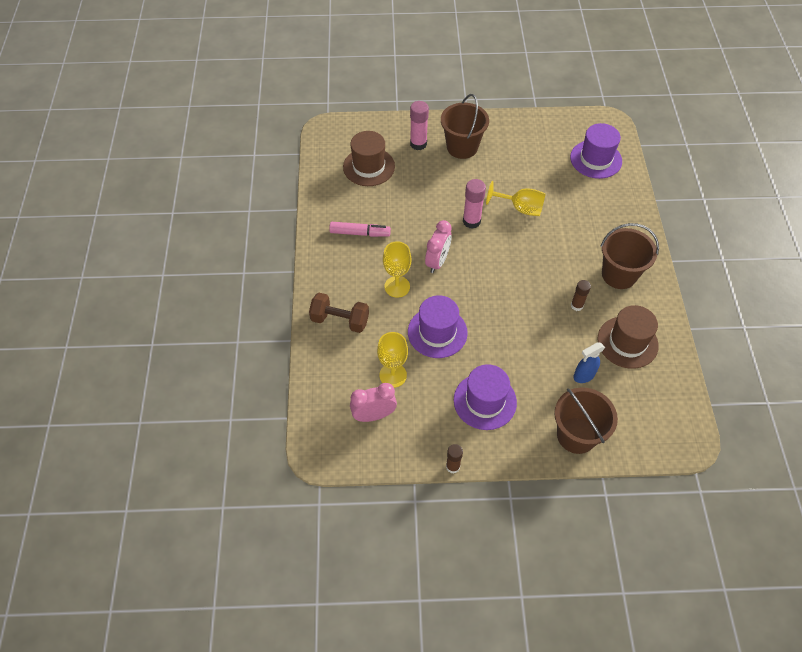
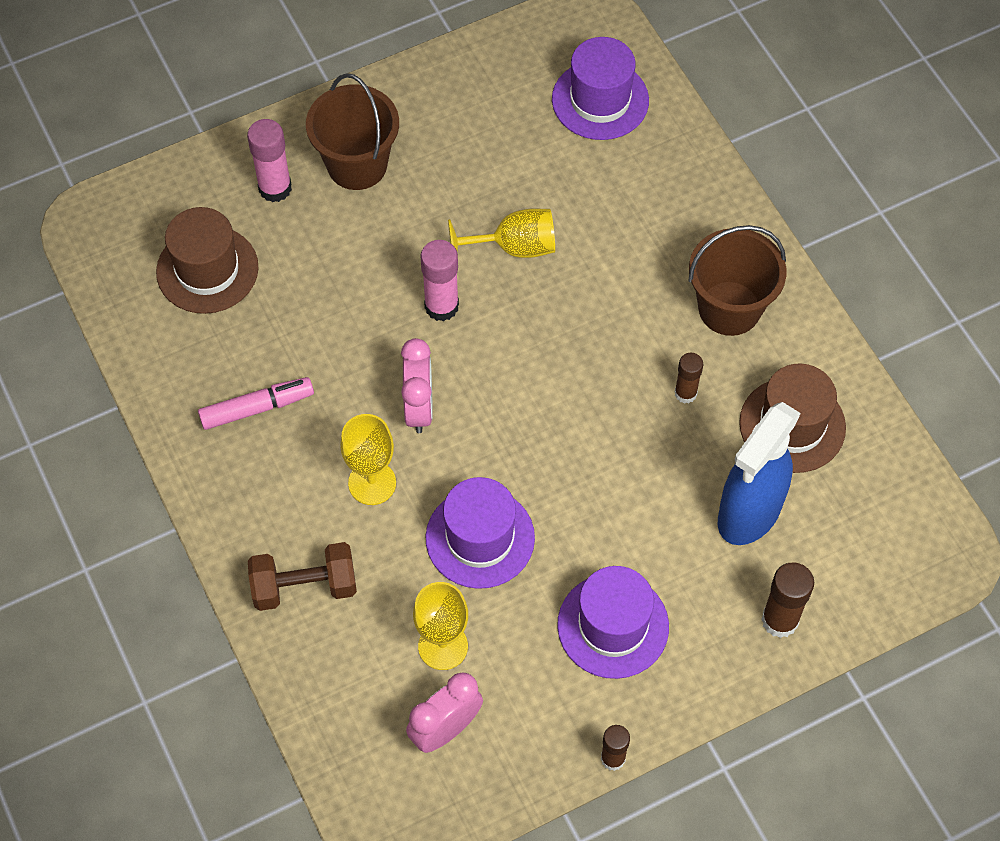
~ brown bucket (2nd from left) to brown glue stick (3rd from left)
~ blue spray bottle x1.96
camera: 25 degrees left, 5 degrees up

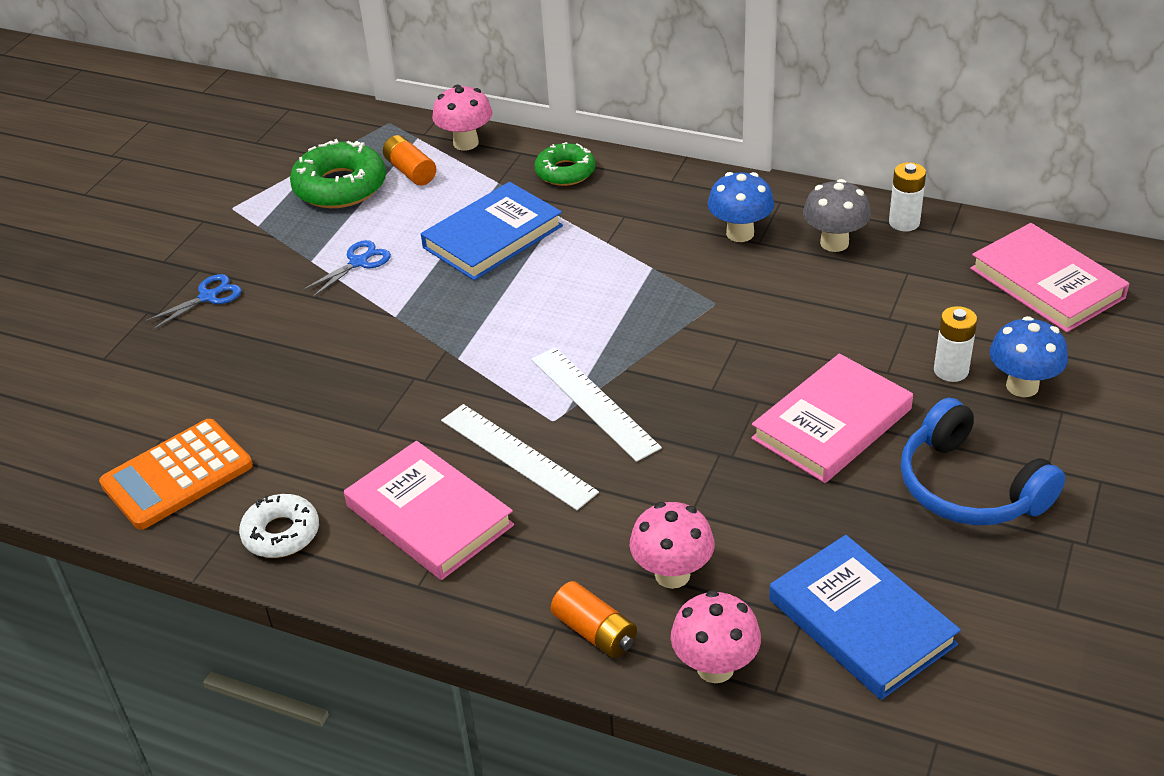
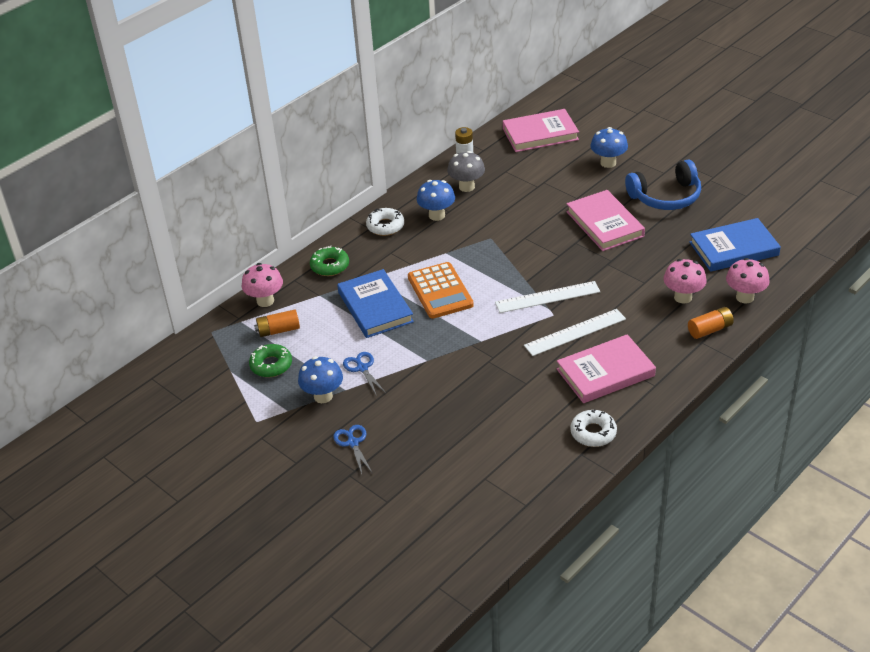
~ orange calculator
~ green donut (1st from left) x0.64
- white battery (2nd from left)
+ blue mushroom (1st from left)
+ white donut (1st from left)
camera: 70 degrees left, 0 degrees up

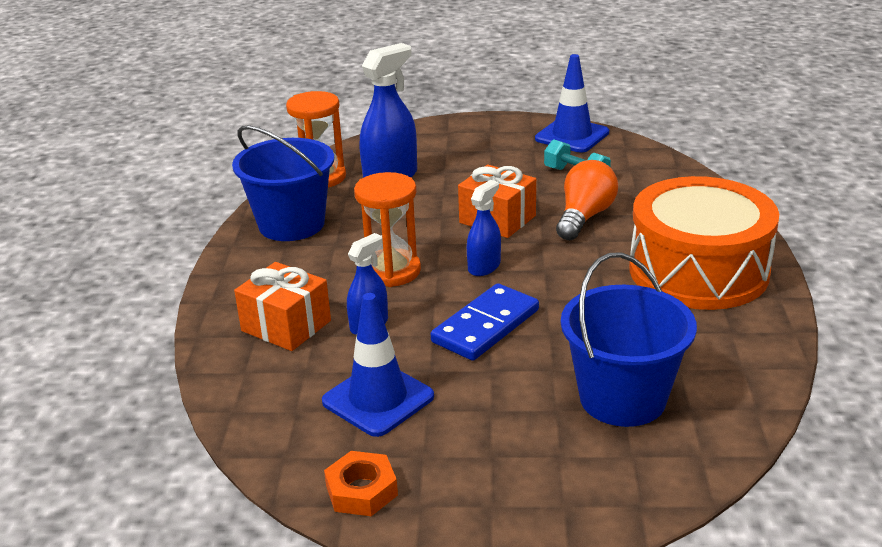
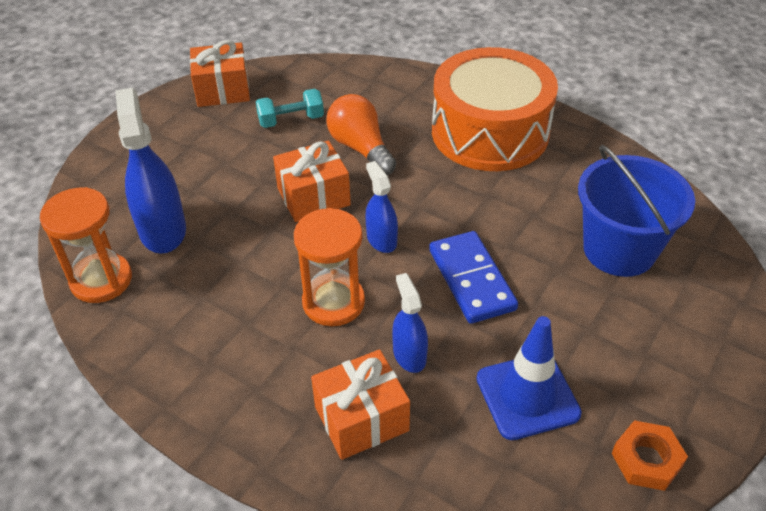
- blue bucket (1st from left)
~ blue traffic cone (2nd from left) to orange gift (1st from left)
camera: 60 degrees left, 15 degrees up

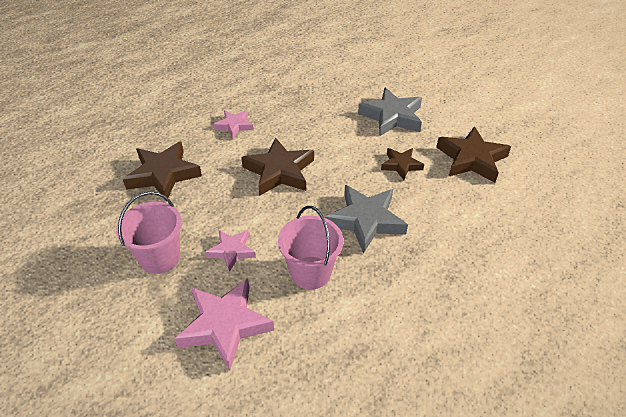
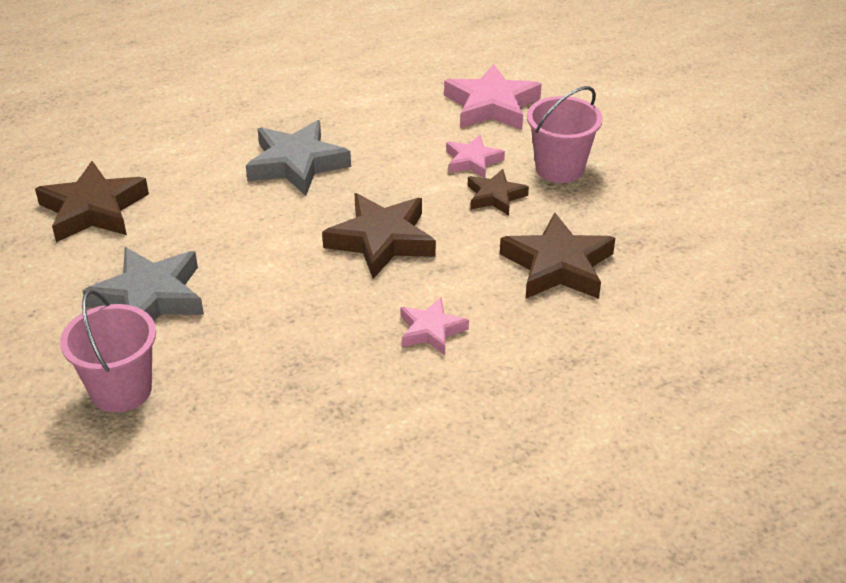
~ pink bucket (2nd from left in the first image) to pink bucket (1st from left)
~ brown star (3rd from left)
camera: 165 degrees left, 5 degrees down

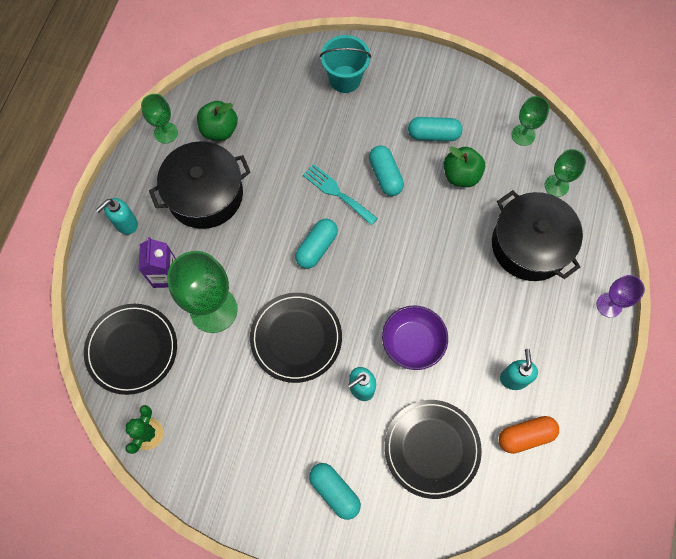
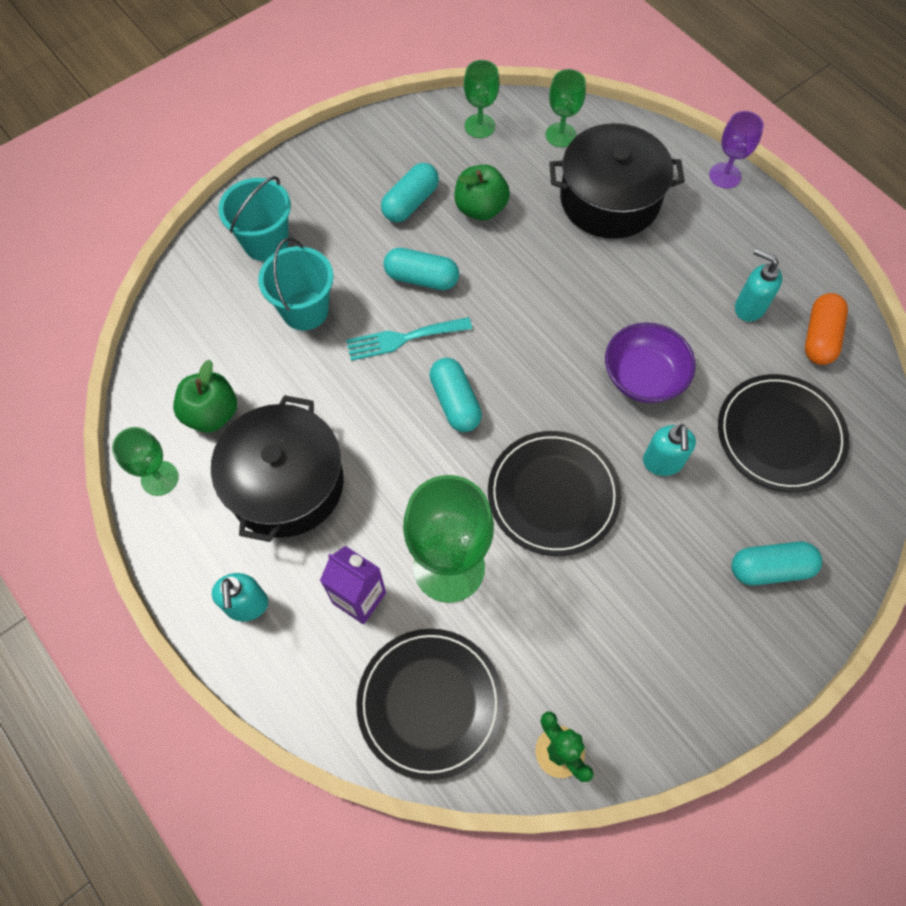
+ turquoise bucket (2nd from left)
camera: 55 degrees left, 5 degrees down

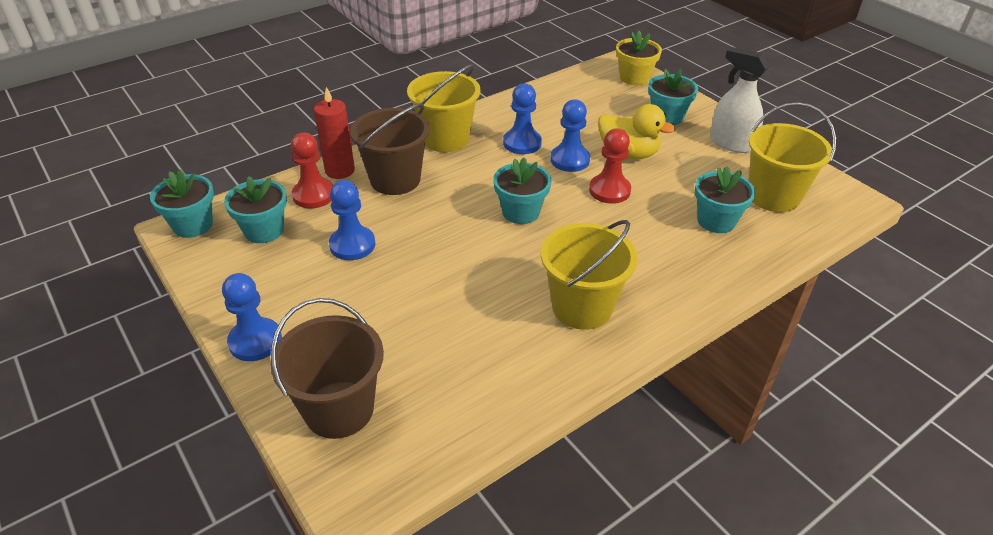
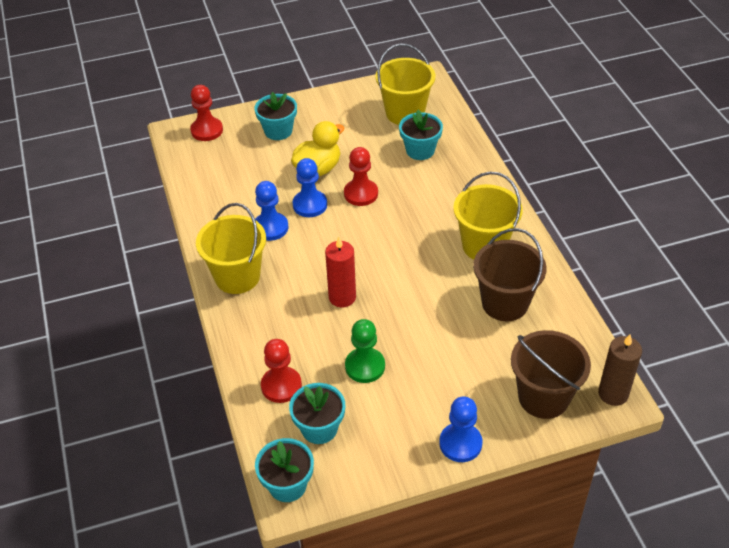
~ red candle
~ blue pawn (2nd from left) to green pawn
~ brown bucket (2nd from left in the first image) to brown bucket (1st from left)
- turquoise flower pot (3rd from left)
~ yellow flower pot to red pawn (1st from left)
- white spray bottle
+ brown candle
camera: 70 degrees left, 5 degrees up

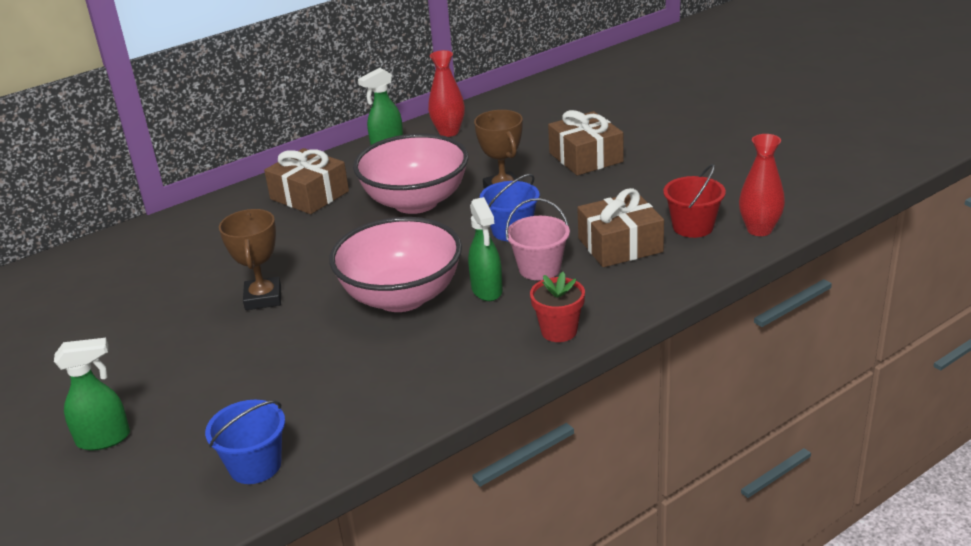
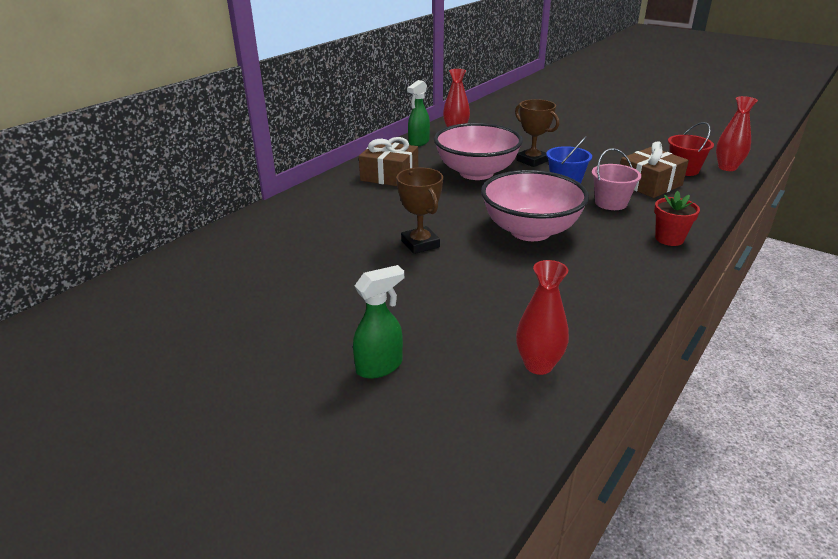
~ blue bucket (1st from left) to red vase (2nd from left)
- green spray bottle (3rd from left)
- brown gift (2nd from left)
camera: 20 degrees left, 0 degrees up

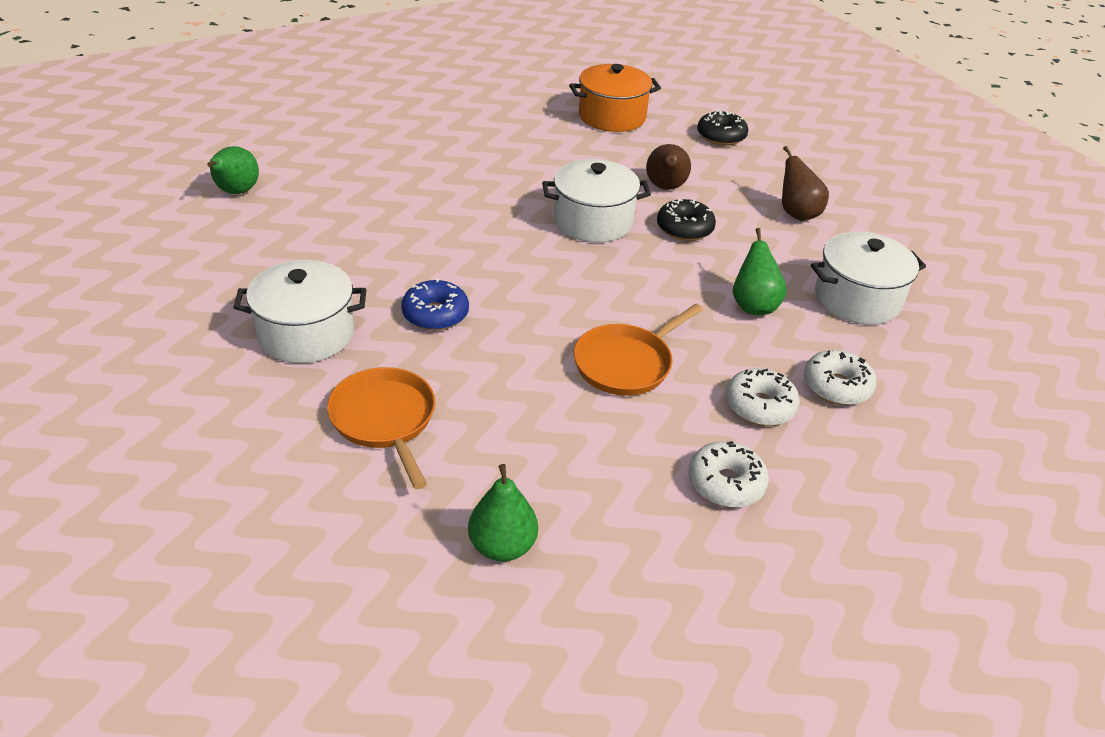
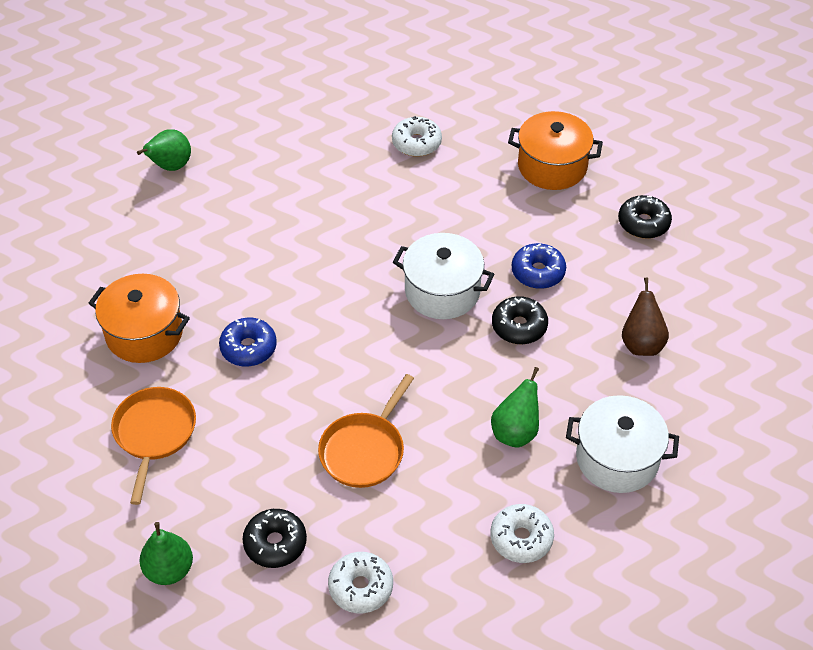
~ white pot (1st from left) to orange pot (1st from left)
~ orange pan (2nd from left) 45 degrees counterclockwise
~ brown pear (1st from left) to blue donut (2nd from left)
~ white donut (2nd from left)
+ black donut (1st from left)
camera: 30 degrees right, 10 degrees up

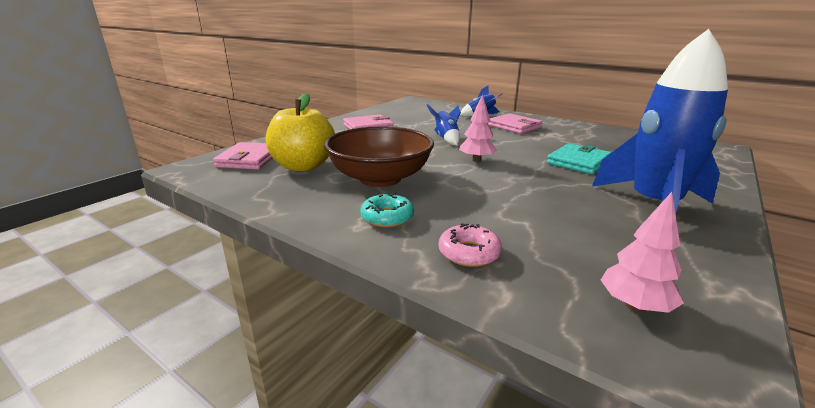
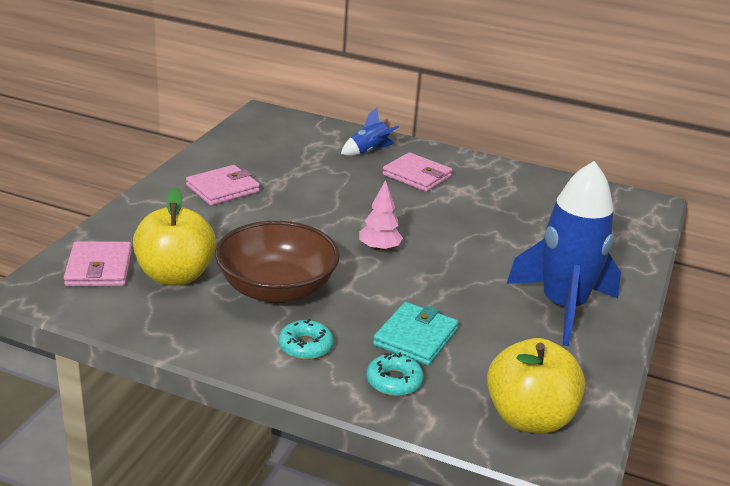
- blue rocket (1st from left)
~ pink donut to turquoise donut (2nd from left)
~ turquoise wallet
~ pink tree (2nd from left) to yellow apple (2nd from left)
camera: 15 degrees left, 5 degrees up

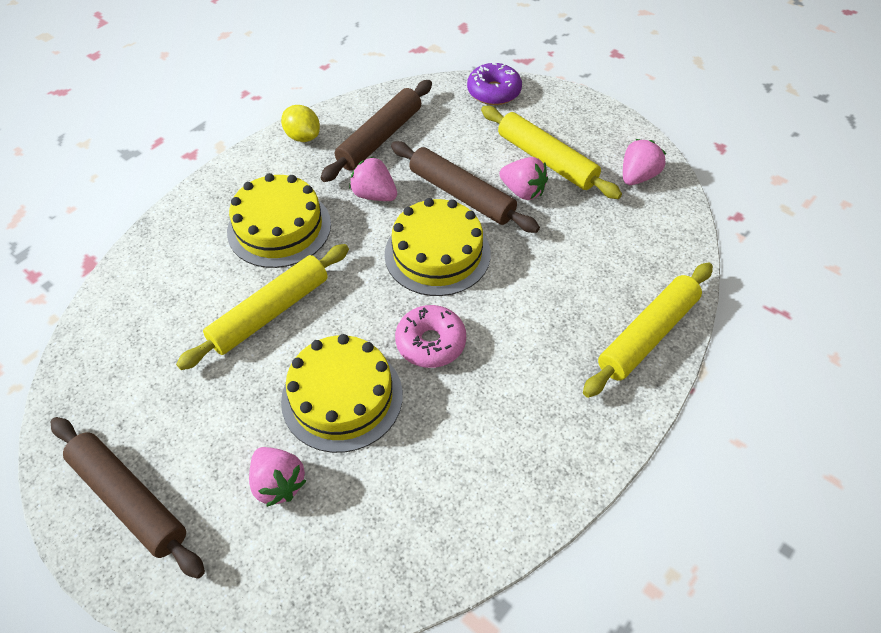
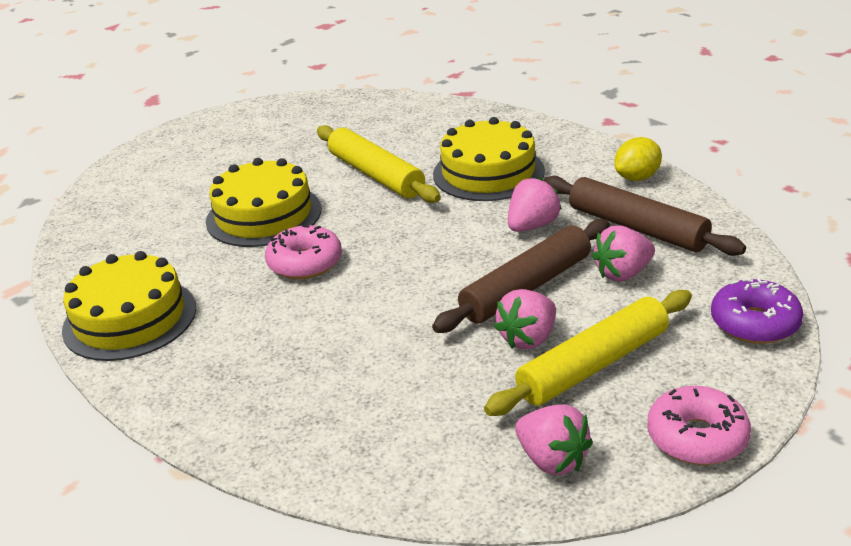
- brown rolling pin (1st from left)
~ pink strawberry (1st from left in the first image) to pink strawberry (4th from left)
~ yellow cake (3rd from left in the first image) to yellow cake (1st from left)
- yellow rolling pin (3rd from left)
+ pink donut (2nd from left)
camera: 100 degrees right, 20 degrees down

